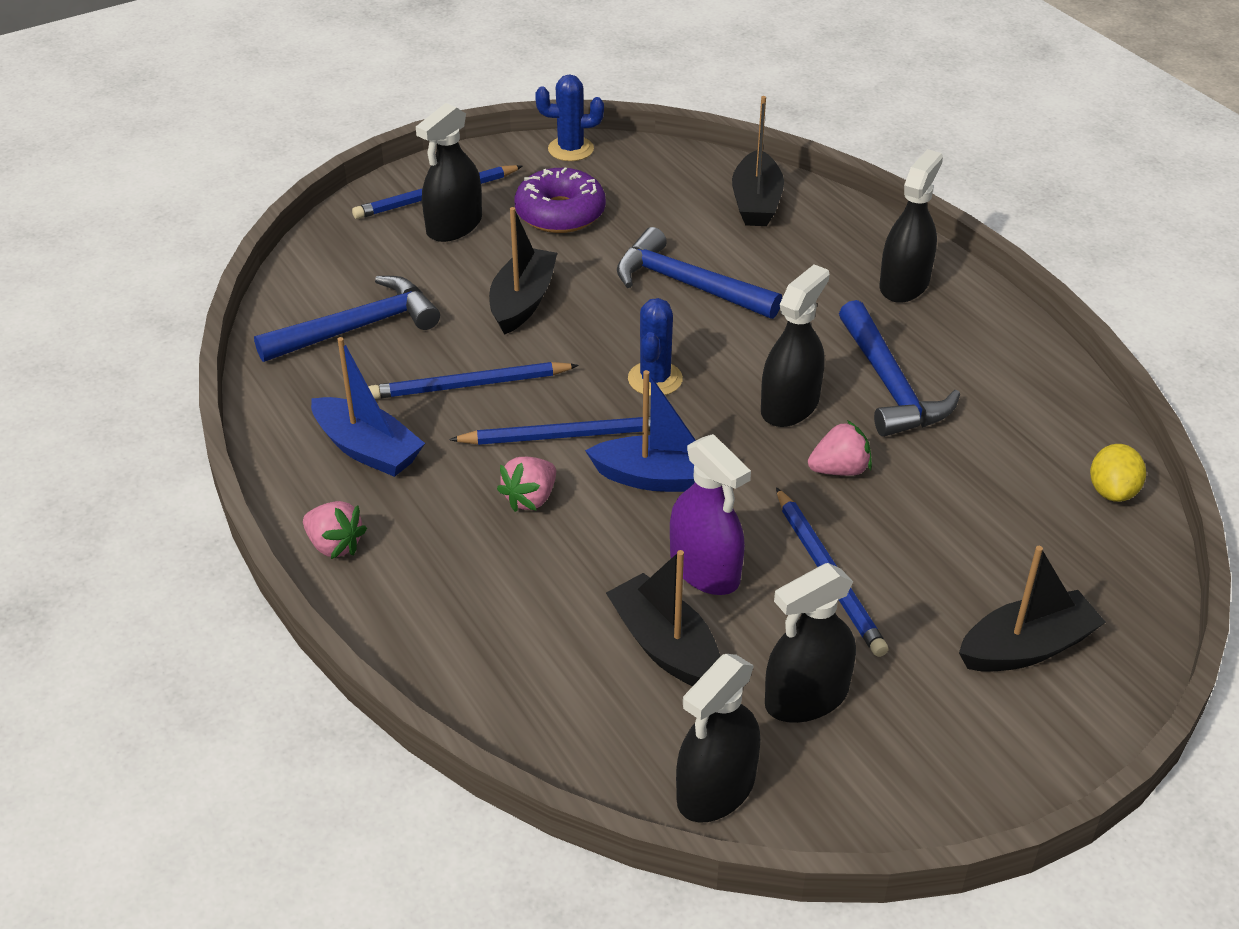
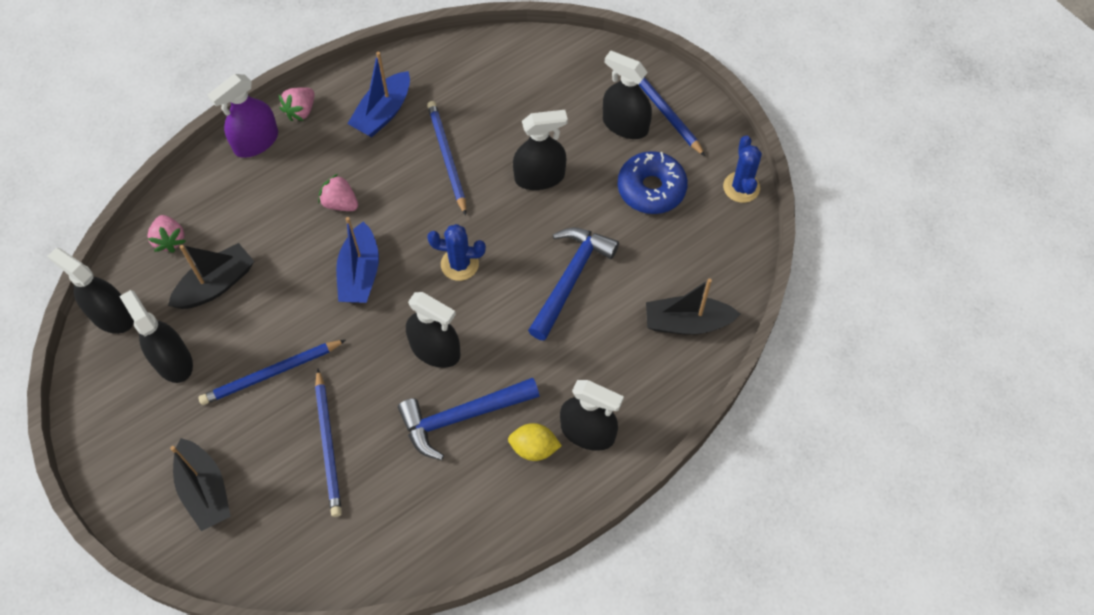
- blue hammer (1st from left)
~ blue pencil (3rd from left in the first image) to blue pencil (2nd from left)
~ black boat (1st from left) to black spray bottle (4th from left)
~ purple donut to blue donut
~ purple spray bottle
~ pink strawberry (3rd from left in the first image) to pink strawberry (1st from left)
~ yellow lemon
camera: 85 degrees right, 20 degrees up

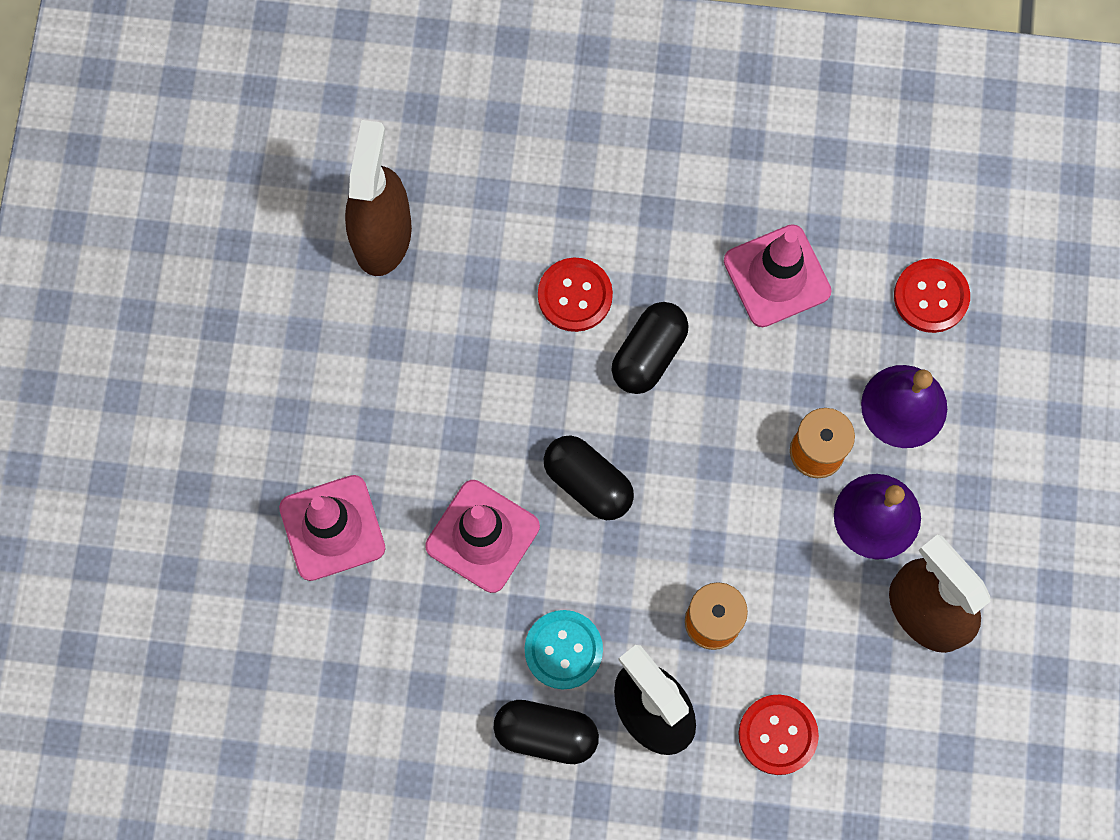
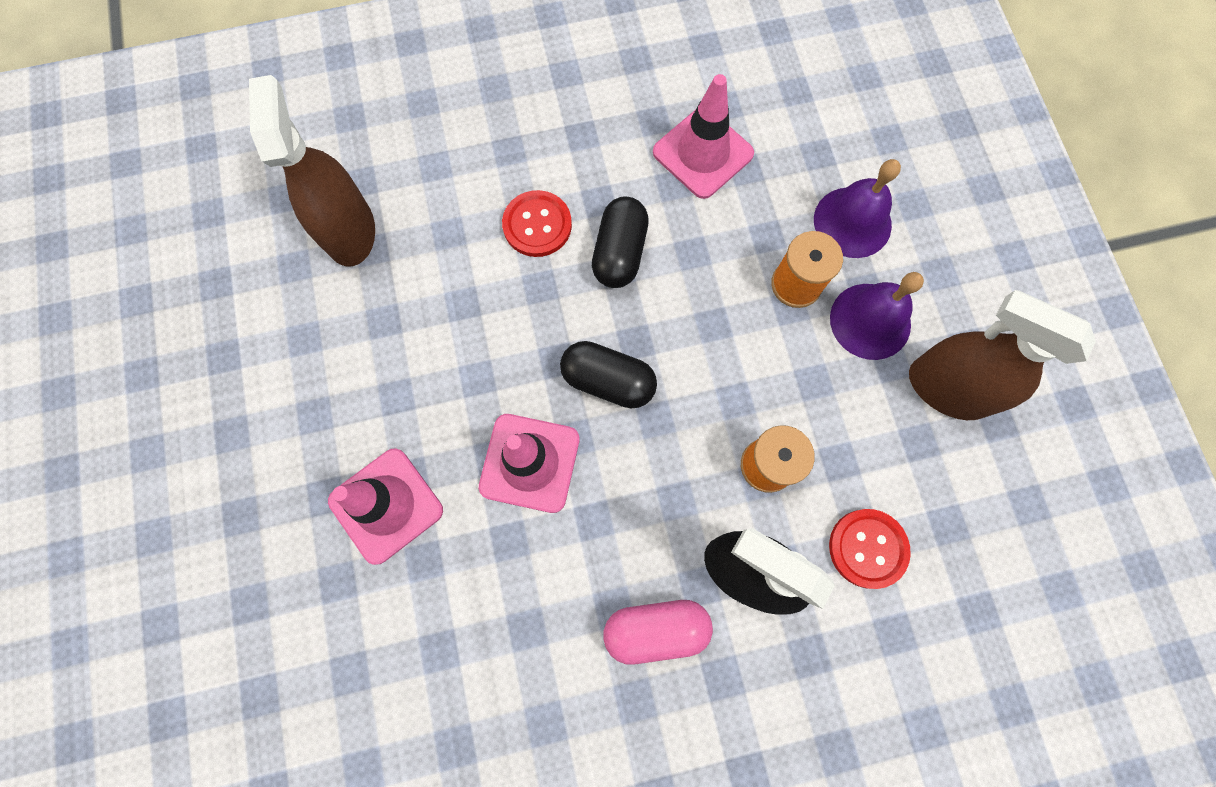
~ black capsule (1st from left) to pink capsule
- turquoise button
- red button (3rd from left)
camera: 20 degrees left, 0 degrees up

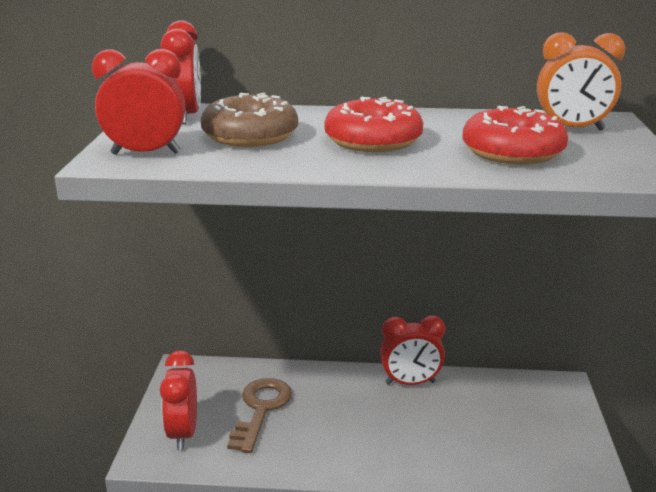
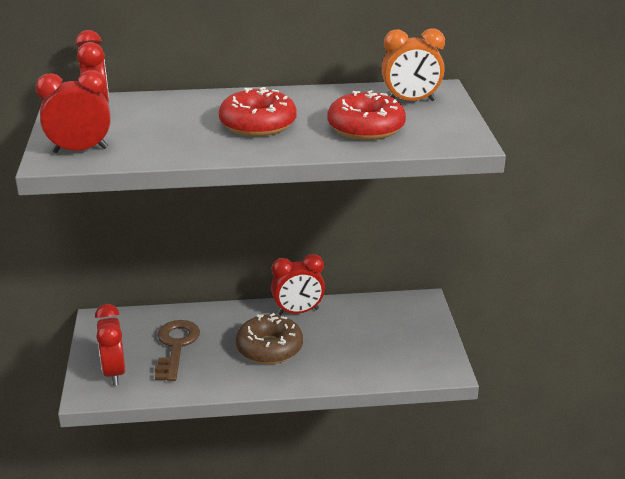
~ brown donut
camera: 10 degrees left, 5 degrees up

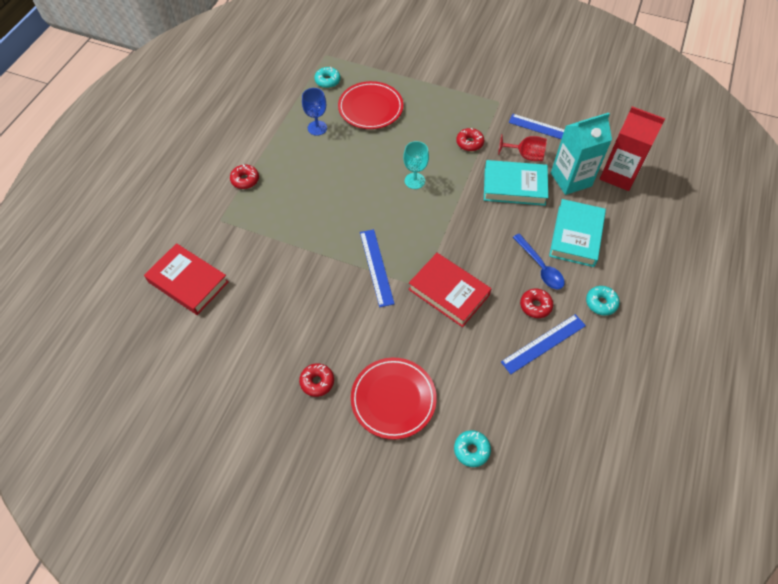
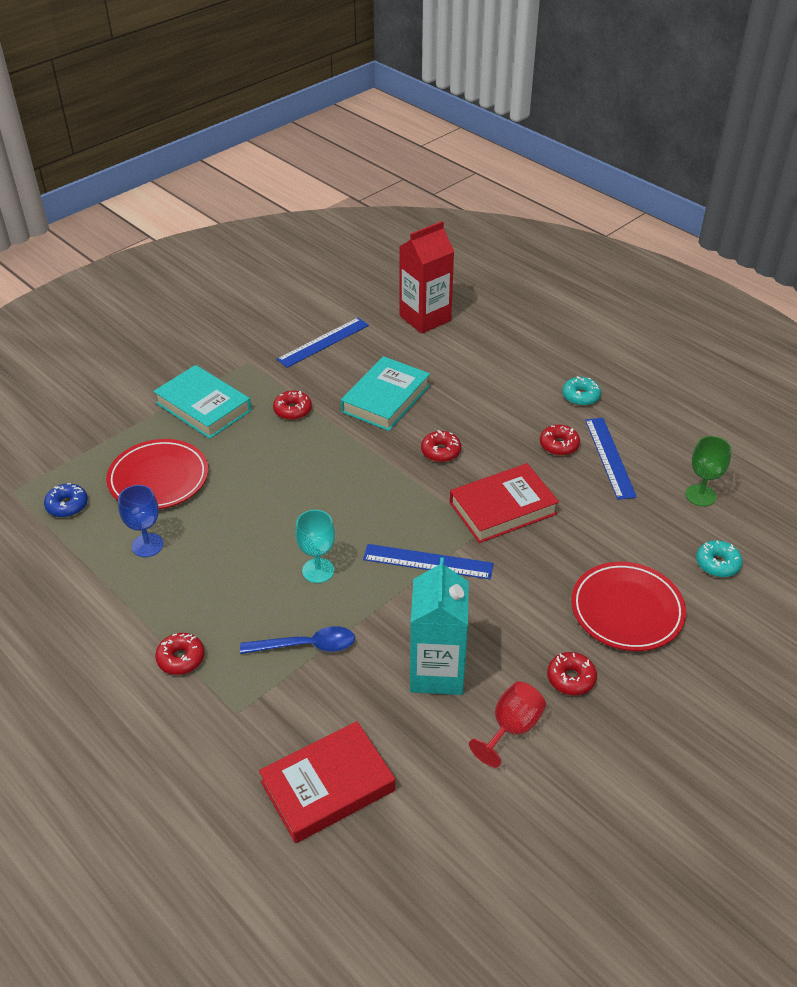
~ turquoise donut (1st from left) to blue donut
~ turquoise goblet
~ red goblet
~ blue spoon
~ turquoise book (2nd from left in the first image) to turquoise book (1st from left)
~ turquoise carton
+ red donut (3rd from left)
+ green goblet
camera: 65 degrees left, 15 degrees down

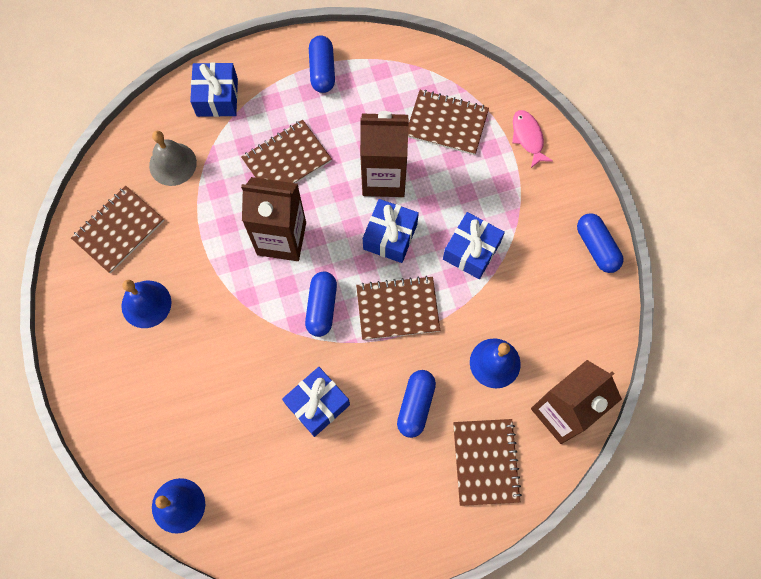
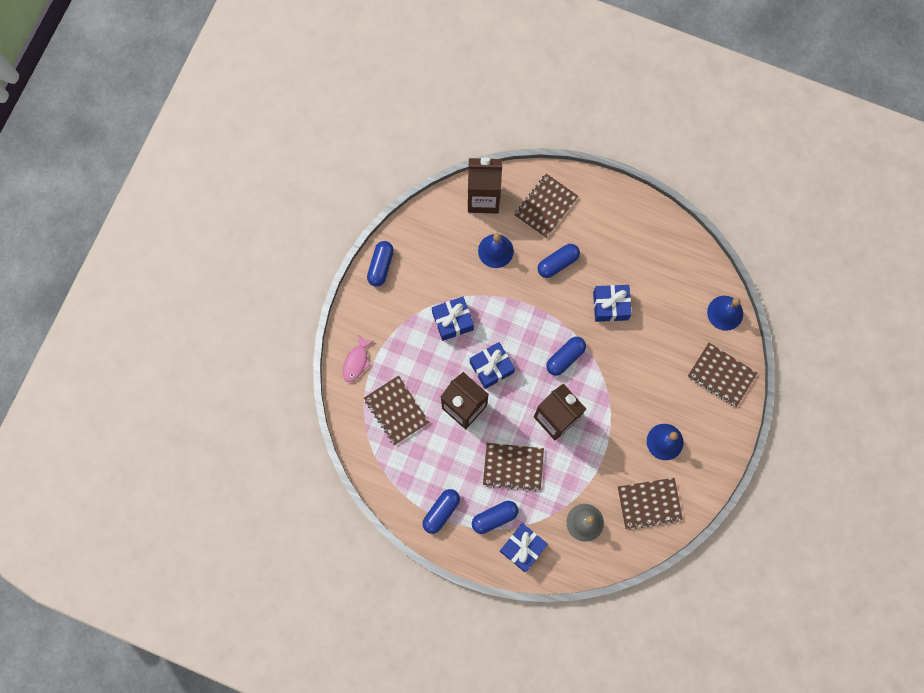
~ brown notebook (3rd from left in the first image) to brown notebook (5th from left)
+ blue capsule (3rd from left)
camera: 140 degrees left, 5 degrees up

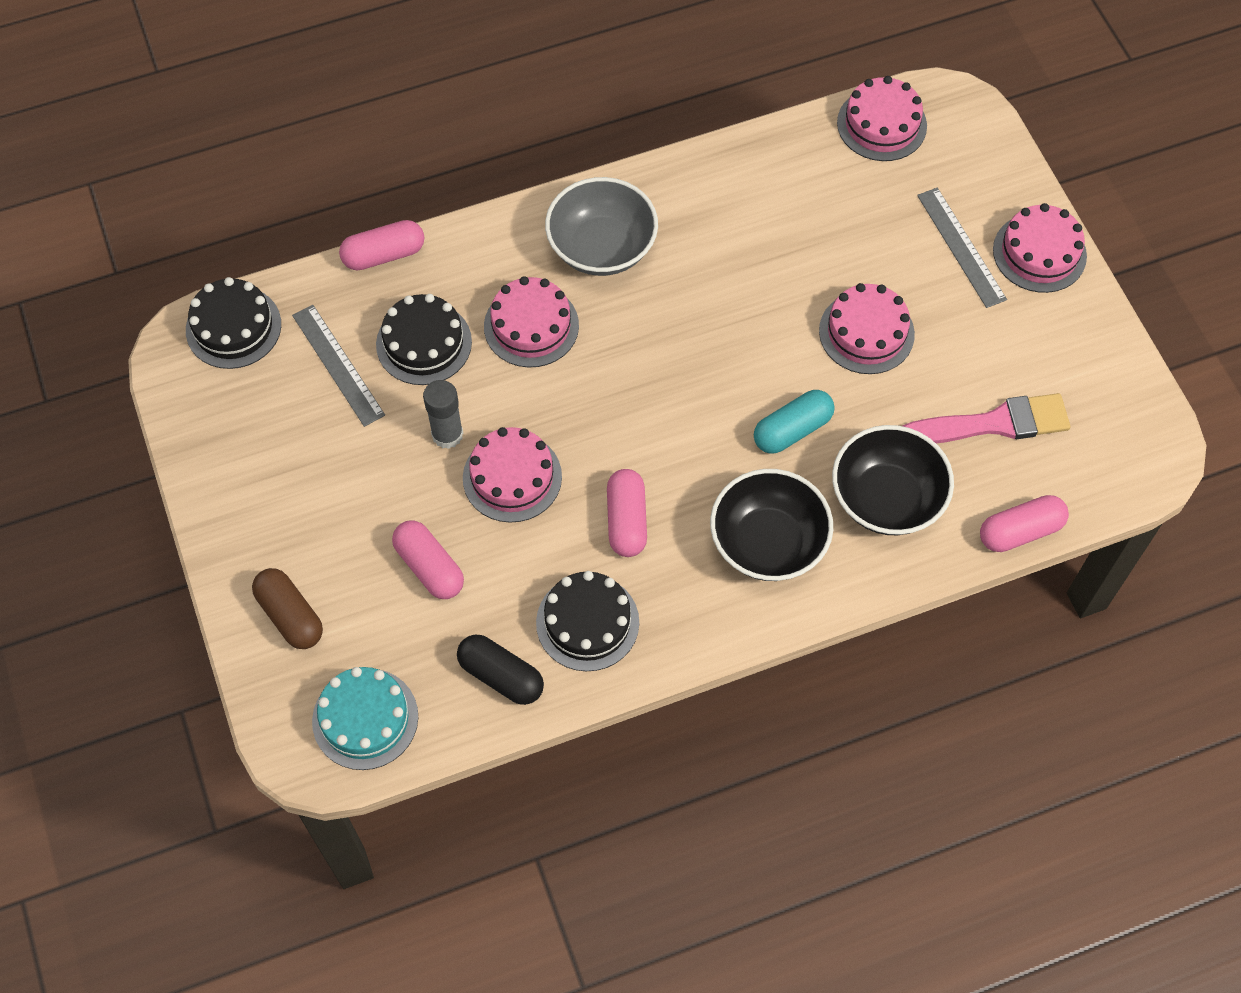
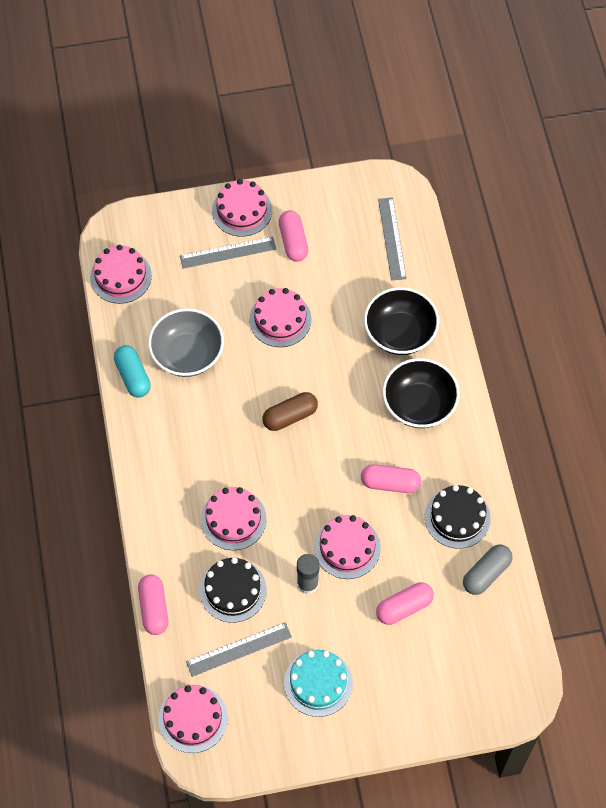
~ black cake (1st from left) to pink cake (2nd from left)
~ brown capsule
~ turquoise cake
~ black capsule to grey capsule
~ grey bowl
~ turquoise capsule
- pink brush
~ pink capsule (4th from left in the first image) to pink capsule (2nd from left)
+ grey ruler (3rd from left)
camera: 80 degrees left, 0 degrees up

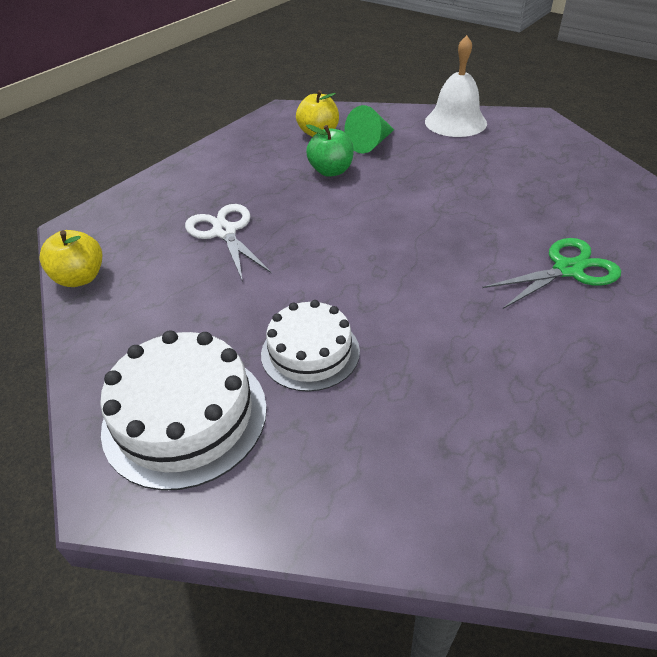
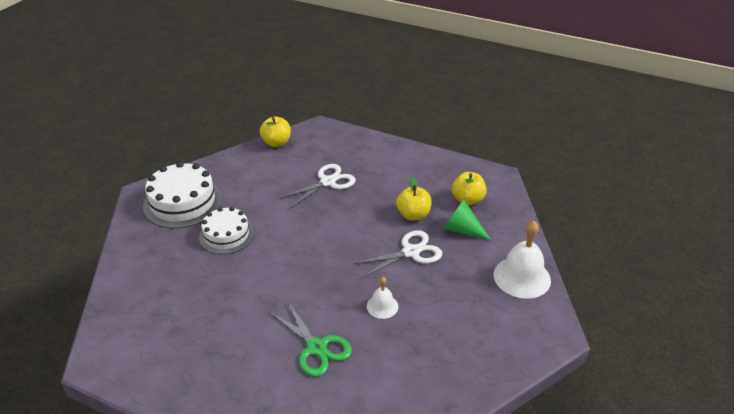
~ green apple to yellow apple (2nd from left)
+ white scissors (2nd from left)
+ white bell (1st from left)
camera: 75 degrees right, 5 degrees down

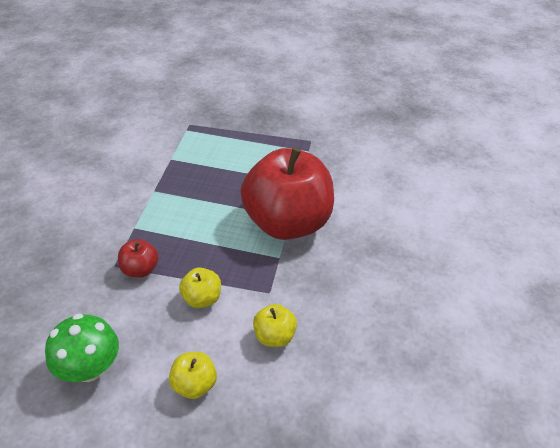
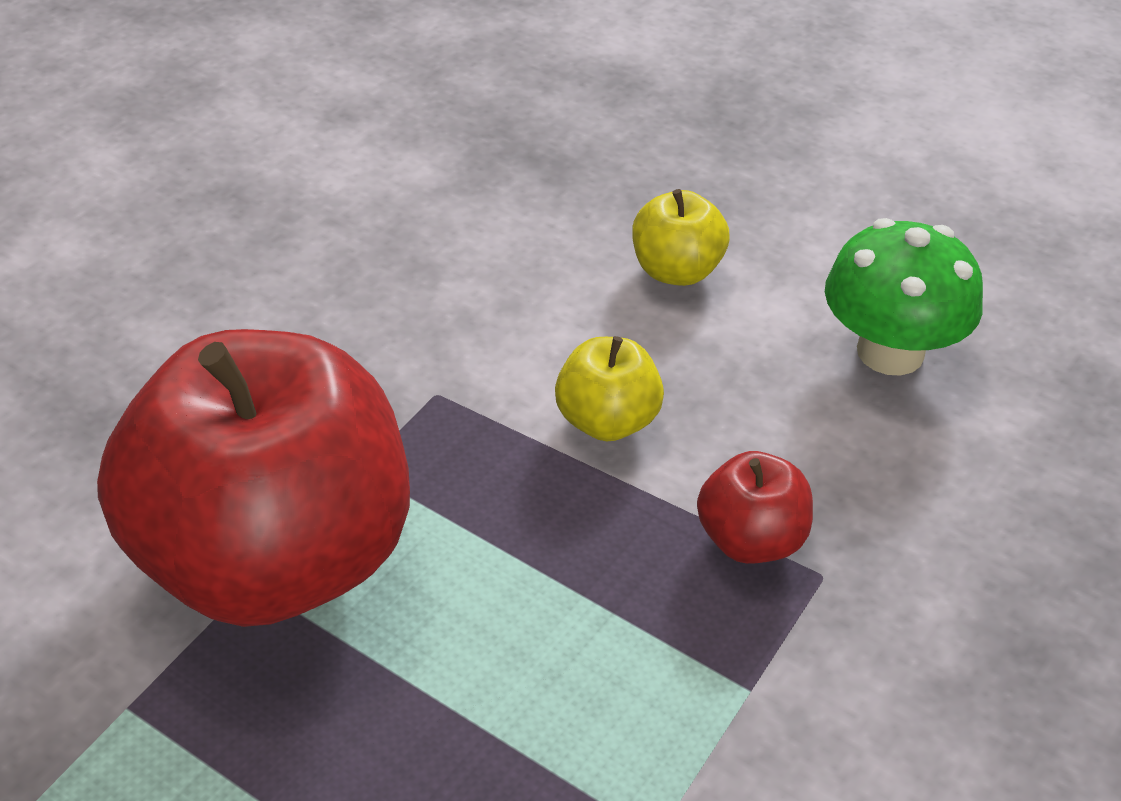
- yellow apple (3rd from left)
camera: 160 degrees left, 0 degrees up

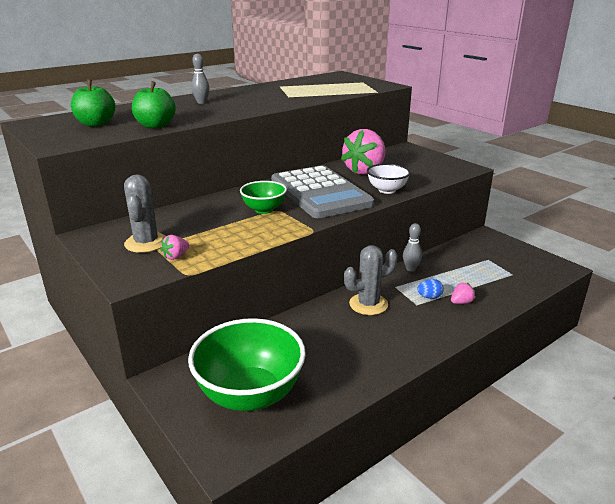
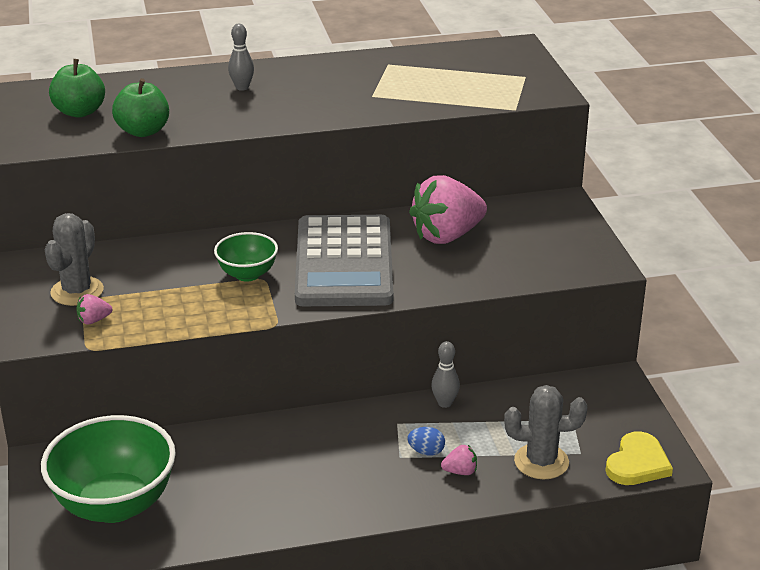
~ grey cactus (2nd from left)
- white bowl
+ yellow heart
camera: 25 degrees right, 5 degrees up

